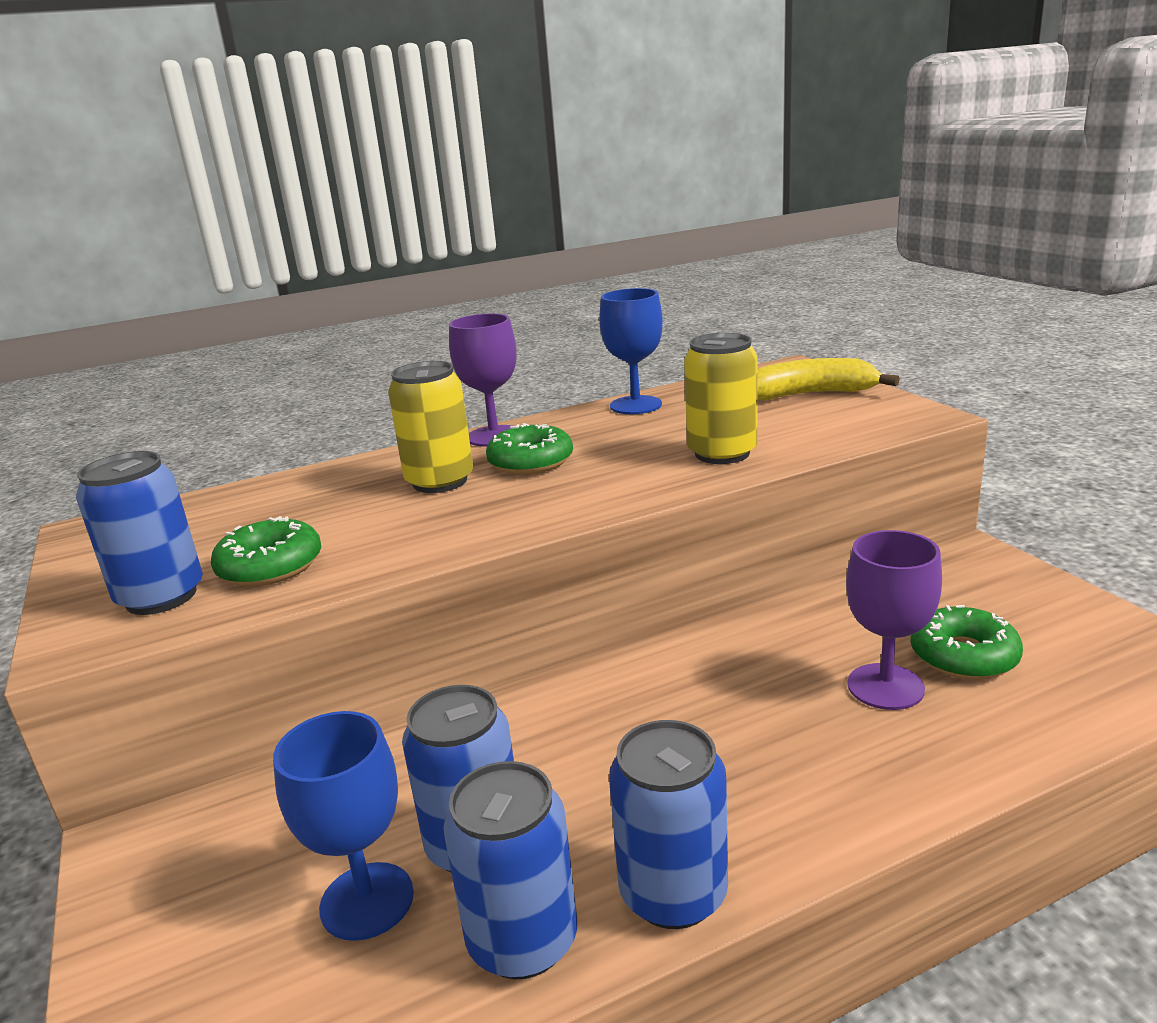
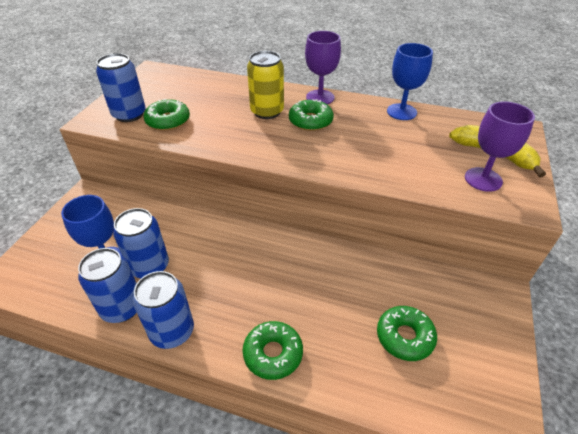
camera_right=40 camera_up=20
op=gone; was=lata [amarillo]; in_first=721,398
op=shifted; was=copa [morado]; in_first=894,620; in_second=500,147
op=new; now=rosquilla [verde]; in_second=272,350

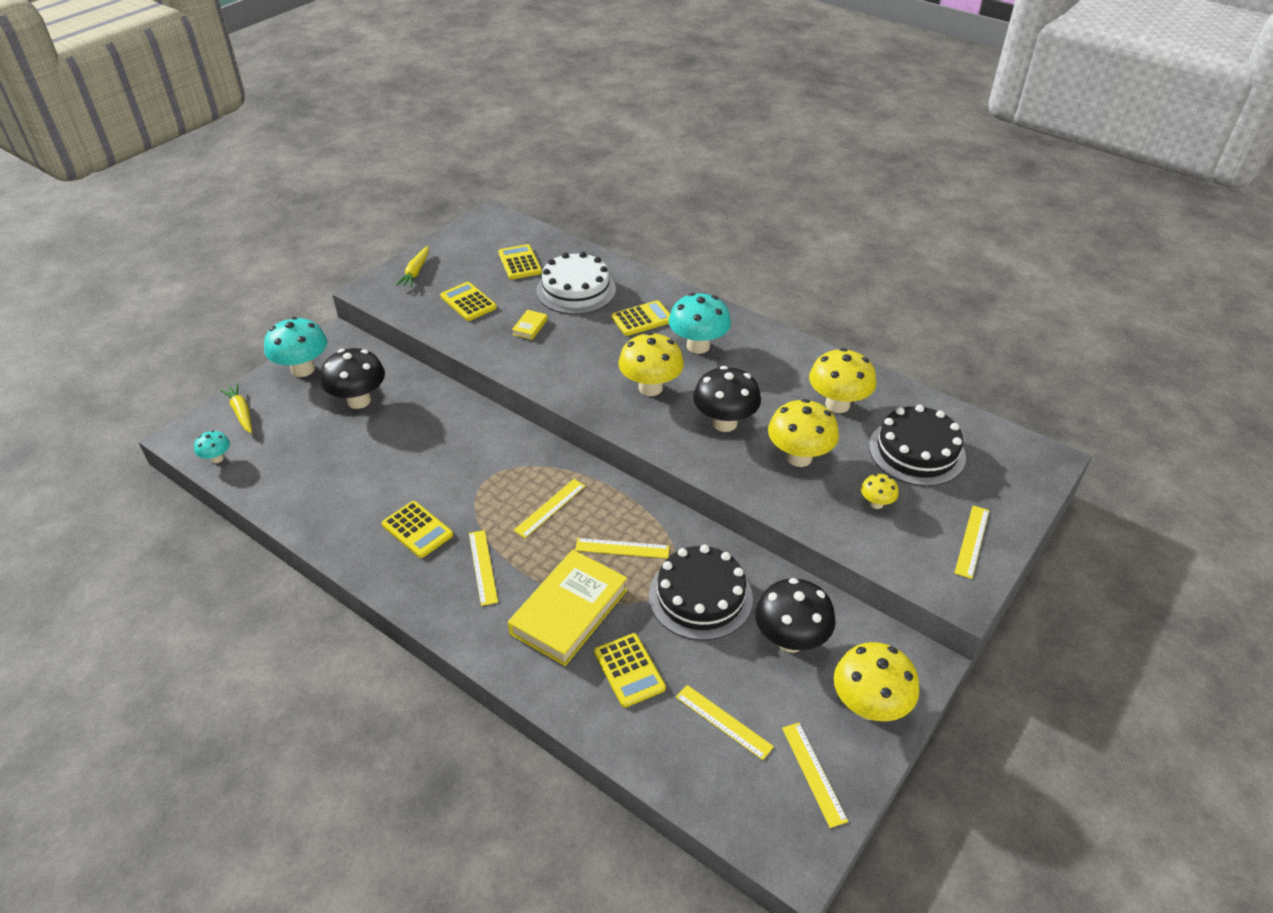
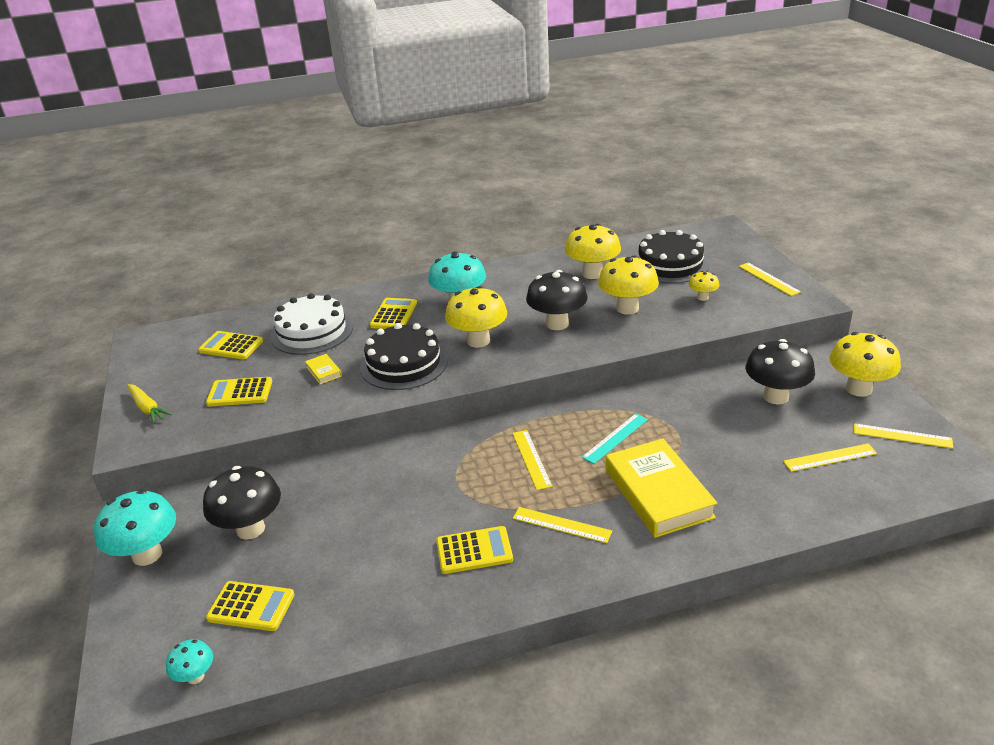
camera_right=-50 camera_up=-10
op=gone; was=zanahoria [amarillo]; in_first=236,408
op=repainted; was=regla [amarillo]; now=regla [turquesa]; in_first=622,548; in_second=615,439
op=shifted; was=calculadora [amarillo]; in_first=630,670; in_second=250,606
op=shifted; was=tarta [negro]; in_first=701,592; in_second=404,356

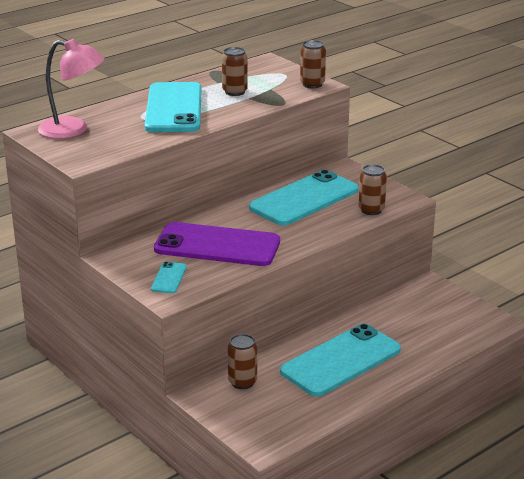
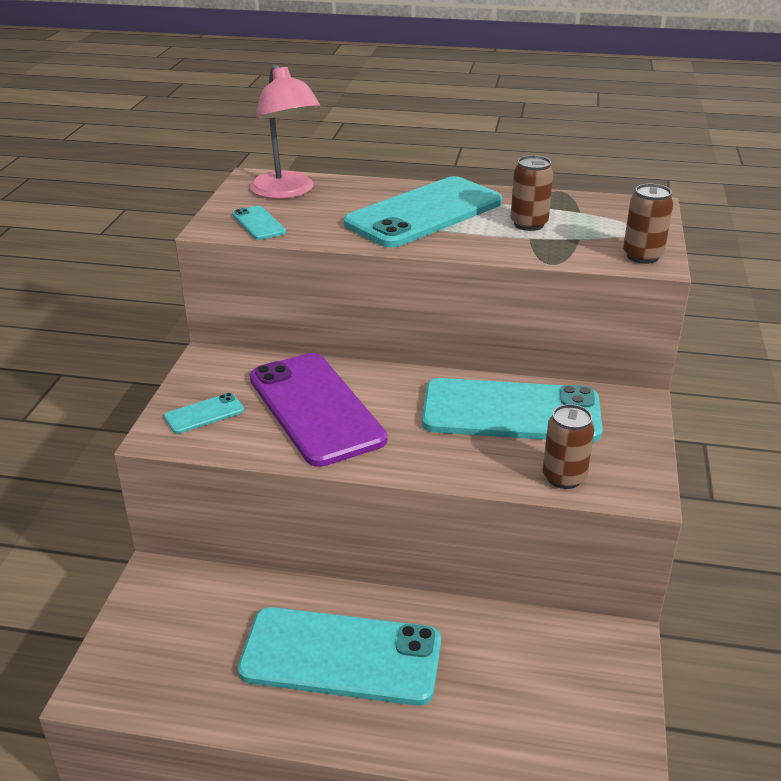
camera_right=50 camera_up=5
op=gone; was=lata [marrón]; in_first=242,361
op=new; now=móvil [turquesa]; in_second=259,223

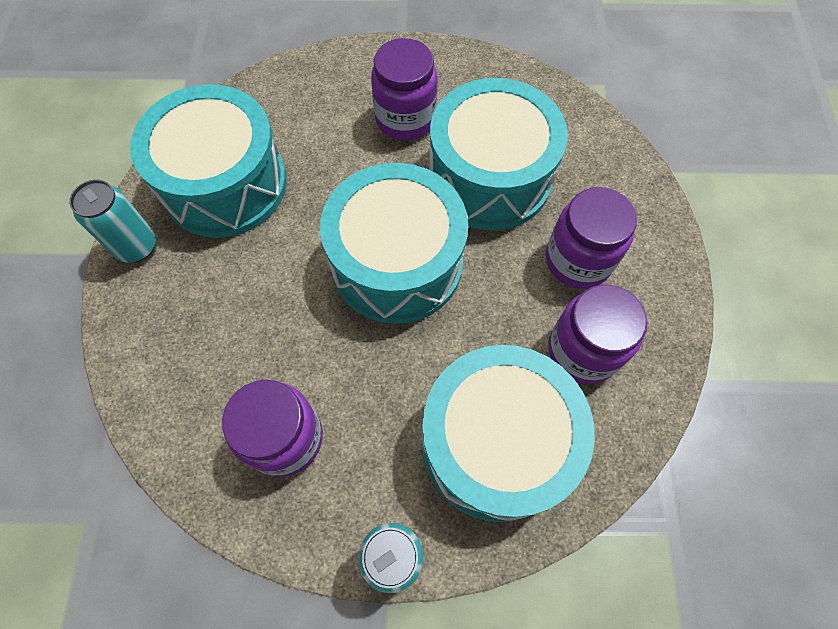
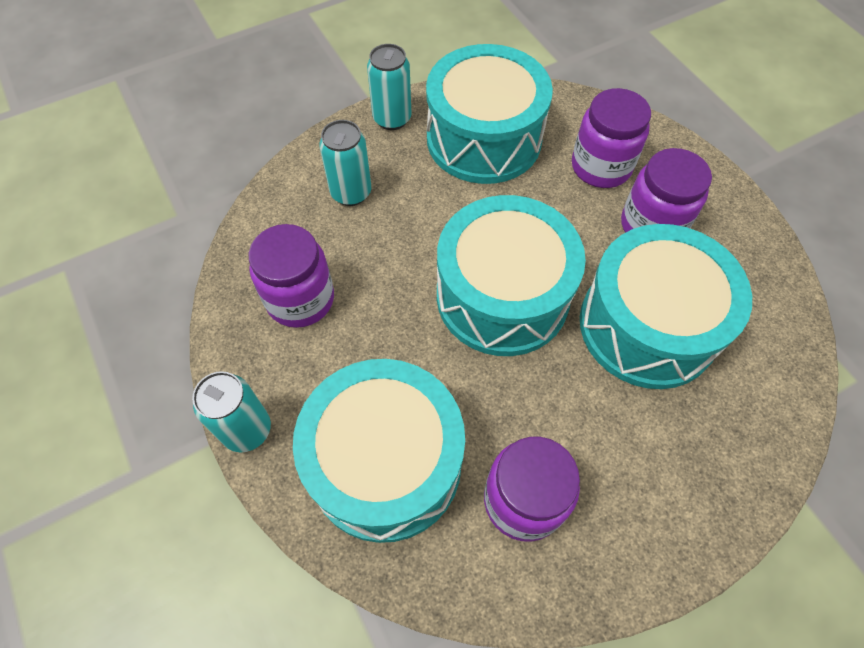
camera_right=60 camera_up=-5
op=shifted; was=tarro [morado]; in_first=591,238; in_second=611,138
op=new; now=lata [turquesa]; in_second=345,163

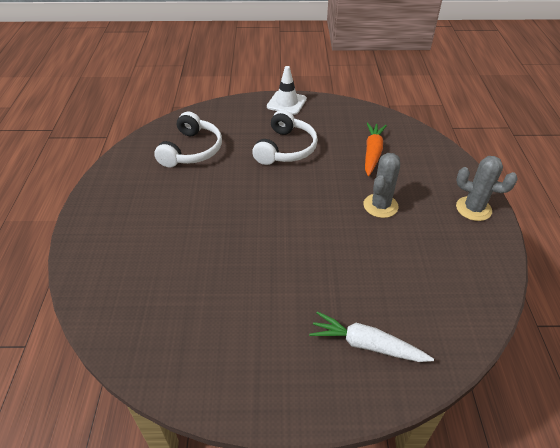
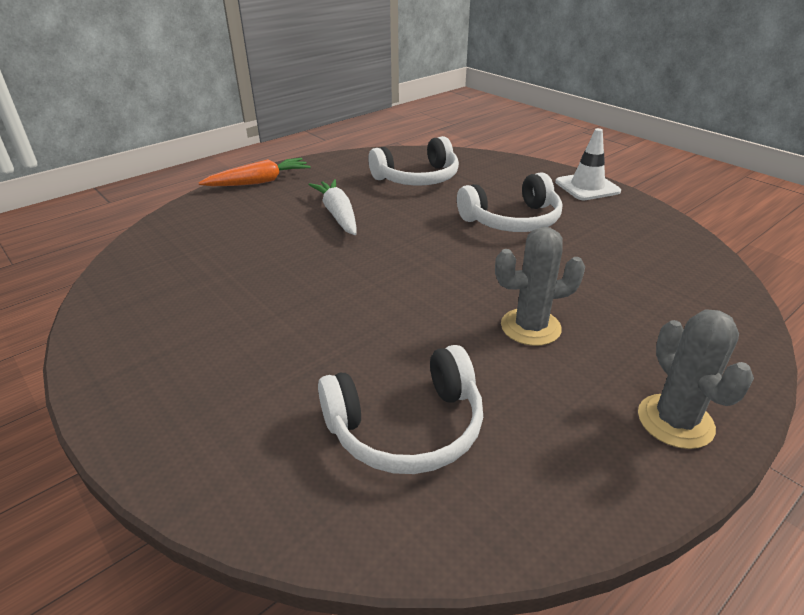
camera_right=50 camera_up=-10
op=shifted; was=zanahoria [blanco]; in_first=371,336; in_second=332,207
op=shifted; was=zanahoria [naranja]; in_first=376,149; in_second=255,172
op=new; now=auriculares [blanco]; in_second=400,409

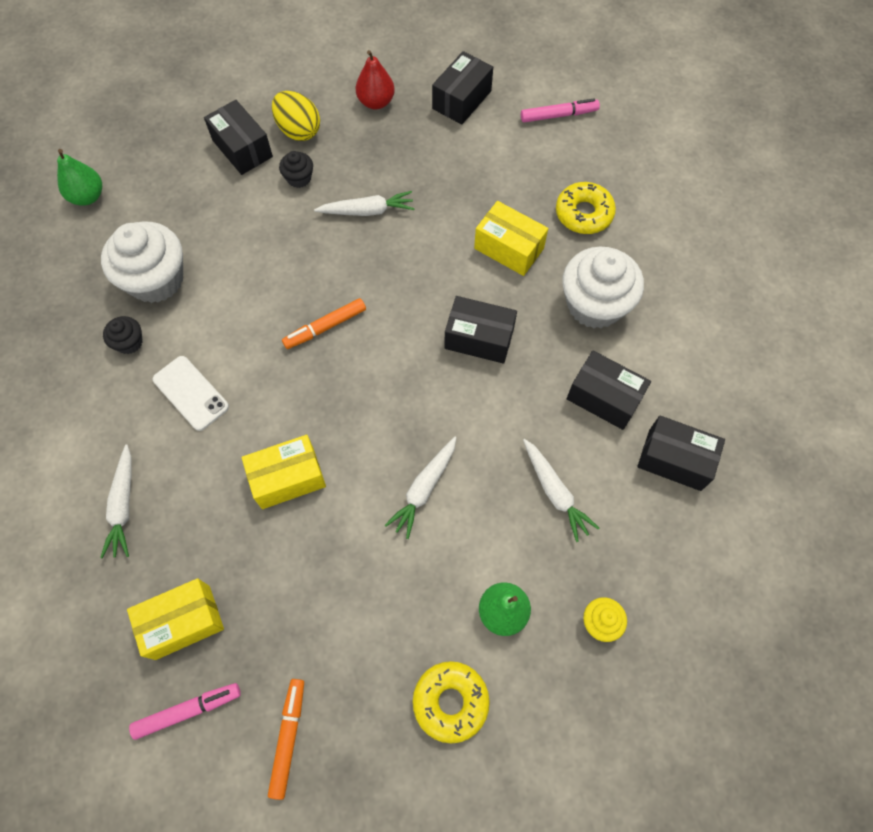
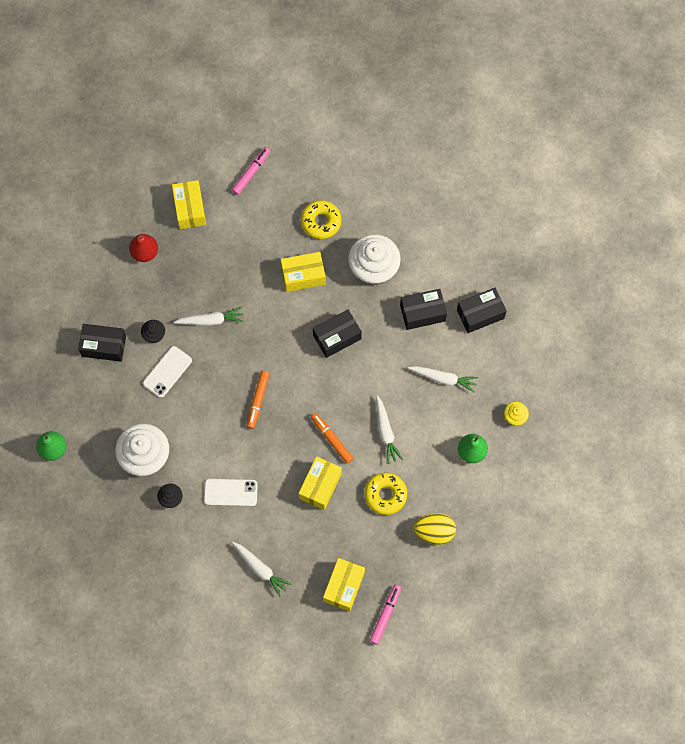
camera_right=-45 camera_up=5
op=shifted; was=rotulador [naranja]; in_first=286,739; in_second=332,438
op=shifted; was=huevo [amarillo]; in_first=296,116; in_second=435,529
op=rotated; was=zanahoria [blanco]; in_first=364,203; in_second=208,316; clockwise=45
op=shifted; was=rosquilla [amarillo]; in_first=451,702; in_second=386,494
op=repainted; was=caja [negro]; now=caja [amarillo]; in_first=462,88; in_second=189,204
op=new; now=móvil [blanco]; in_second=167,372

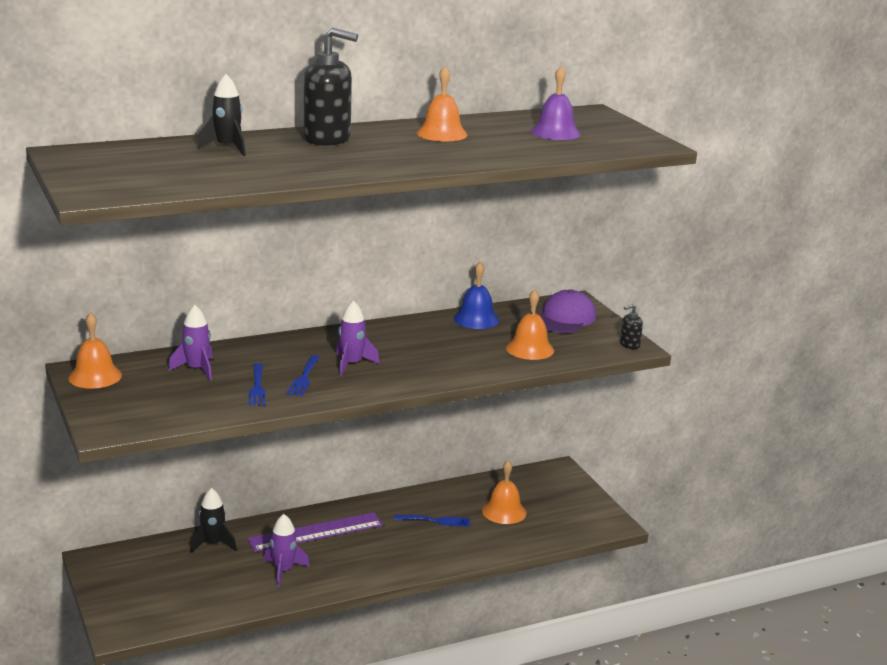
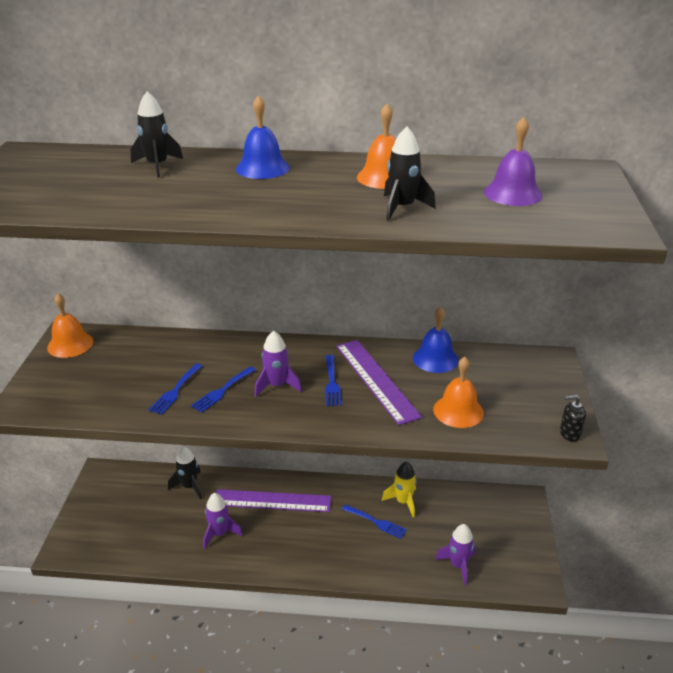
camera_right=30 camera_up=10
op=shifted; was=cohete [morado]; in_first=191,343; in_second=455,554
op=swapped; was=dispensador de jabón [negro]; now=campana [azul]; in_first=331,87; in_second=263,137
op=gone; was=campana [naranja]; in_first=504,492
op=gone; was=gorra [morado]; in_first=567,311
op=new; now=tenedor [azul]; in_second=333,380
op=new; now=regla [morado]; in_second=379,382
op=new; now=cohete [amarillo]; in_second=399,489
op=new; now=cohete [negro]; in_second=410,173

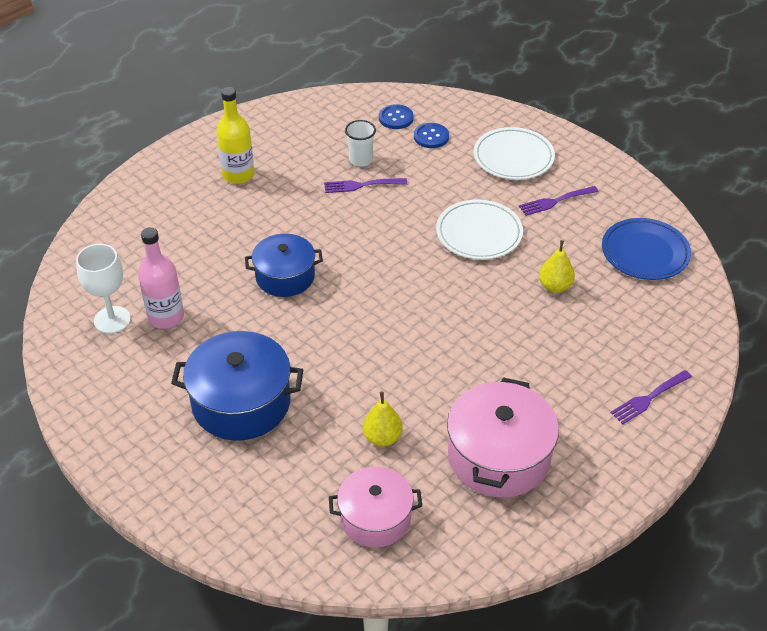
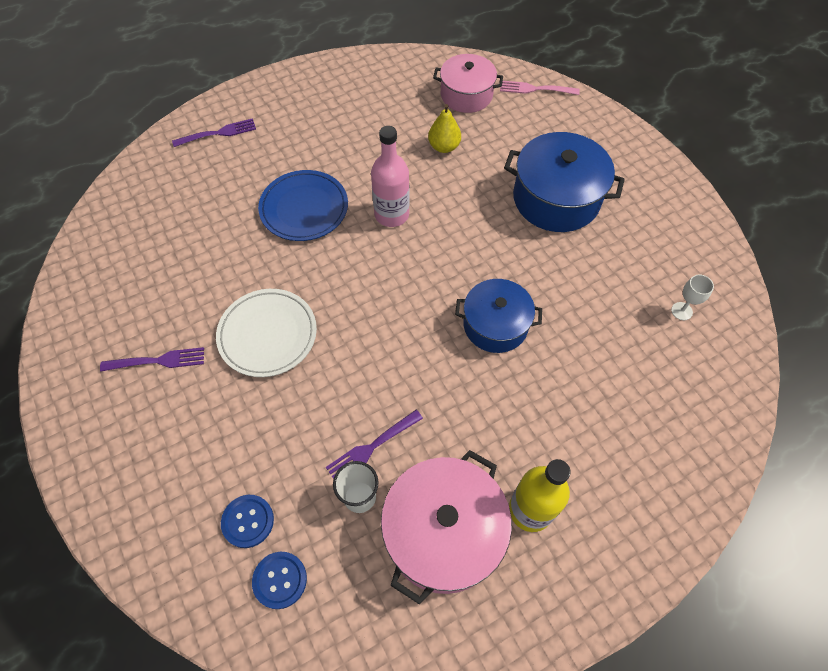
camera_right=-165 camera_up=15
op=scaled; was=copa [blanco]; in_first=103,289; in_second=692,297; ratio=0.55
op=shifted; was=botella [rosa]; in_first=161,278; in_second=390,176
op=rotated; was=tenedor [morado]; in_first=365,185; in_second=374,444; clockwise=135
op=shifted; was=olla [rosa]; in_first=503,437; in_second=446,527
op=gone; was=plato [blanco]; in_first=514,153
op=gone; was=pera [amarillo]; in_first=557,266
op=shifted; was=plato [azul]; in_first=646,249; in_second=303,205
op=new; now=tenedor [rosa]; in_second=540,88

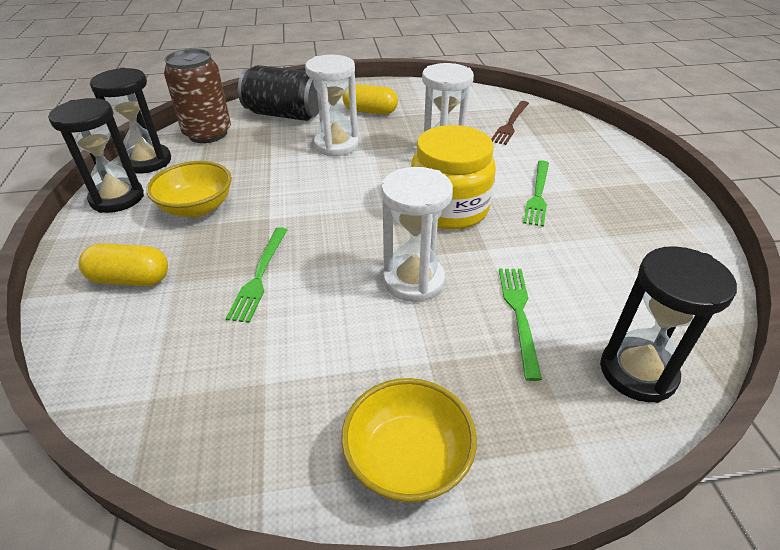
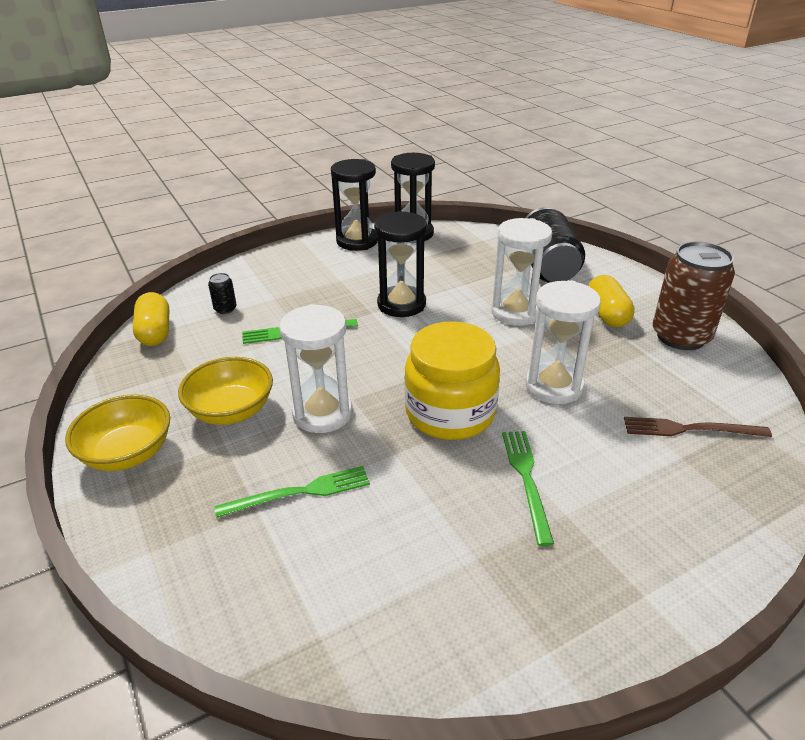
camera_right=70 camera_up=-5
op=shifted; was=cápsula [amarillo]; in_first=123,264; in_second=151,319
op=shifted; was=cuenco [amarillo]; in_first=189,189; in_second=225,391
op=shifted; was=lata [marrón]; in_first=197,96; in_second=694,295
op=rotated; was=tenedor [verde]; in_first=536,193; in_second=528,488; clockwise=90
op=shifted; was=reloj de arena [negro]; in_first=668,324; in_second=400,264
op=new; now=lata [negro]; in_second=222,293

